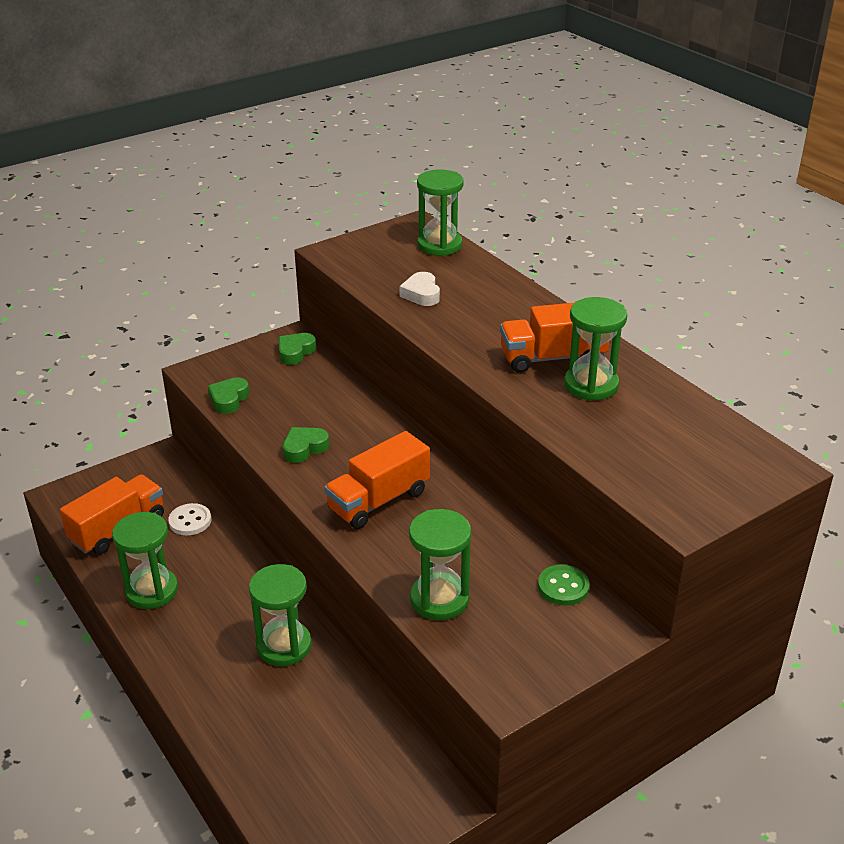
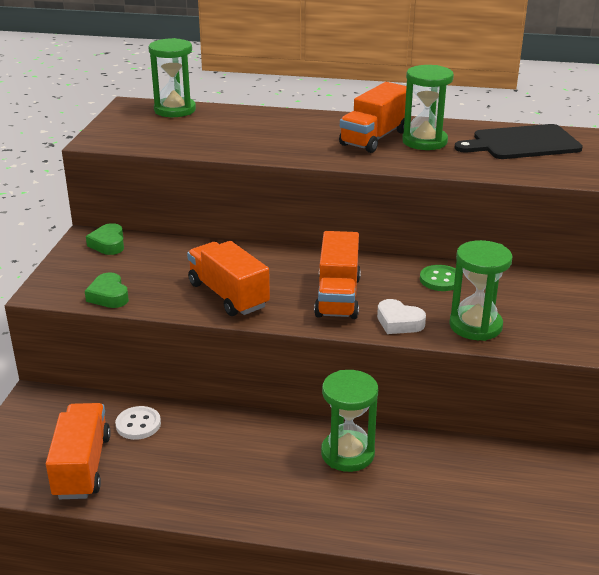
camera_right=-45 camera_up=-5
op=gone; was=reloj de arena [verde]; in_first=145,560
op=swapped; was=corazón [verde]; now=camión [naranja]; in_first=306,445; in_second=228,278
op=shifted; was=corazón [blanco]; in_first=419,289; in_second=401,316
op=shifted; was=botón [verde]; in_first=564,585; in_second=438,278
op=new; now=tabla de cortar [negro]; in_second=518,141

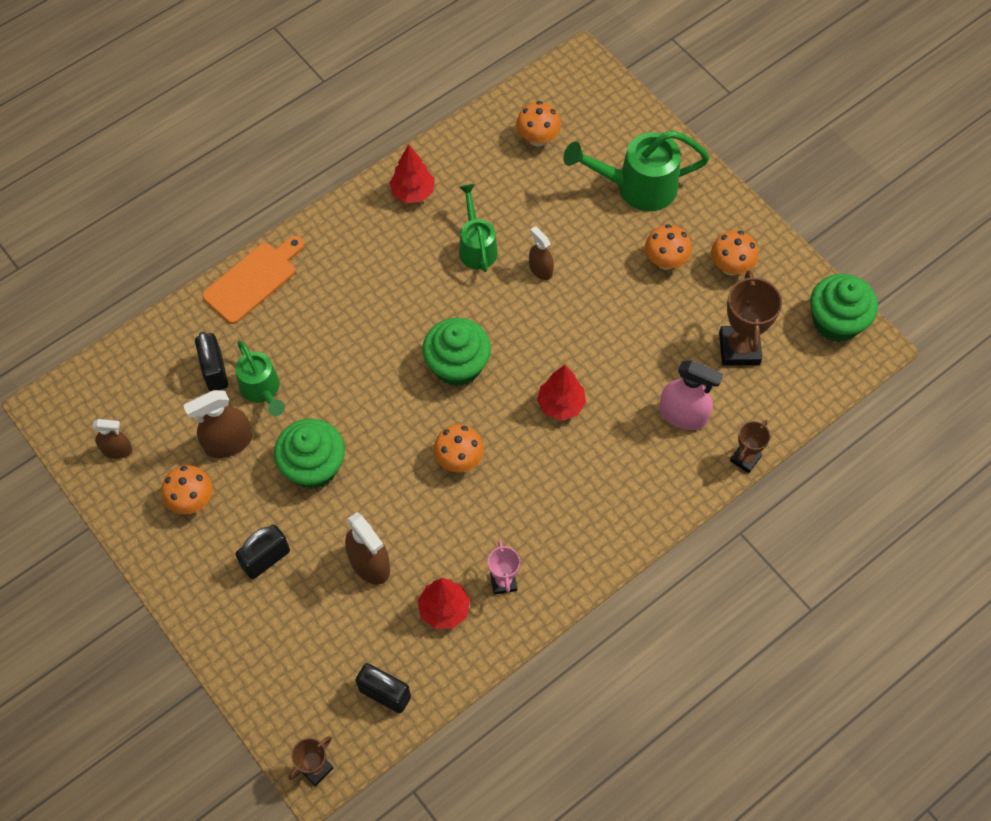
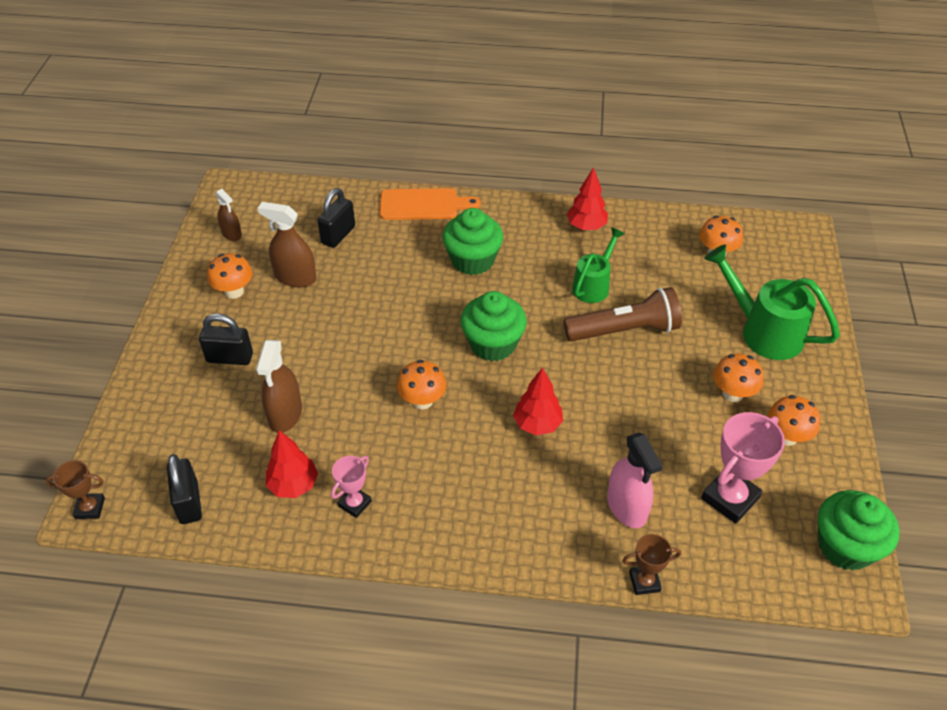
camera_right=45 camera_up=-15
op=gone; was=regadera [verde]; in_first=260,378
op=shifted; was=magdalena [verde]; in_first=309,454; in_second=472,241
op=swapped; was=pulverizador [marrón]; now=lámpara de mano [marrón]; in_first=541,253; in_second=623,314
op=repainted; was=trofeo [marrón]; now=trofeo [rosa]; in_first=750,317; in_second=743,467

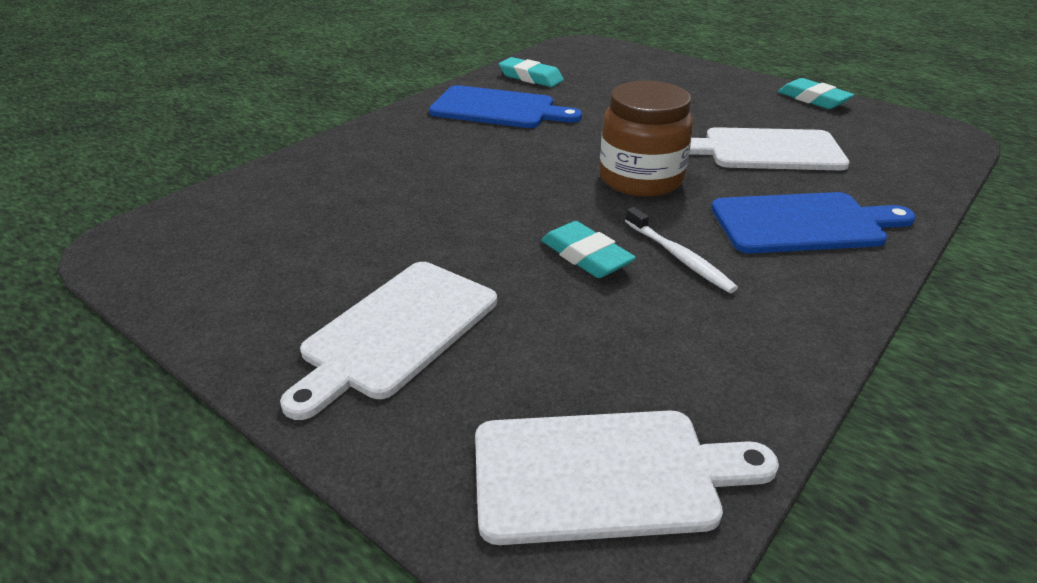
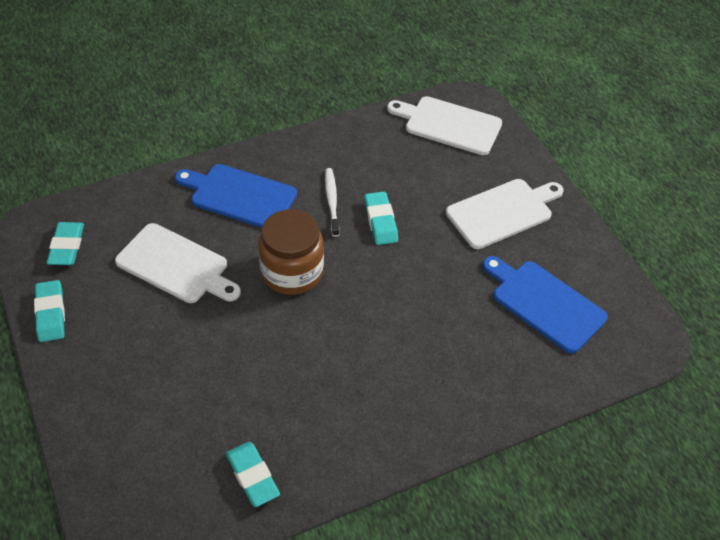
camera_right=-155 camera_up=15
op=shifted; was=tabla de cortar [azul]; in_first=505,106; in_second=545,304
op=new; now=goma de borrar [turquesa]; in_second=65,243

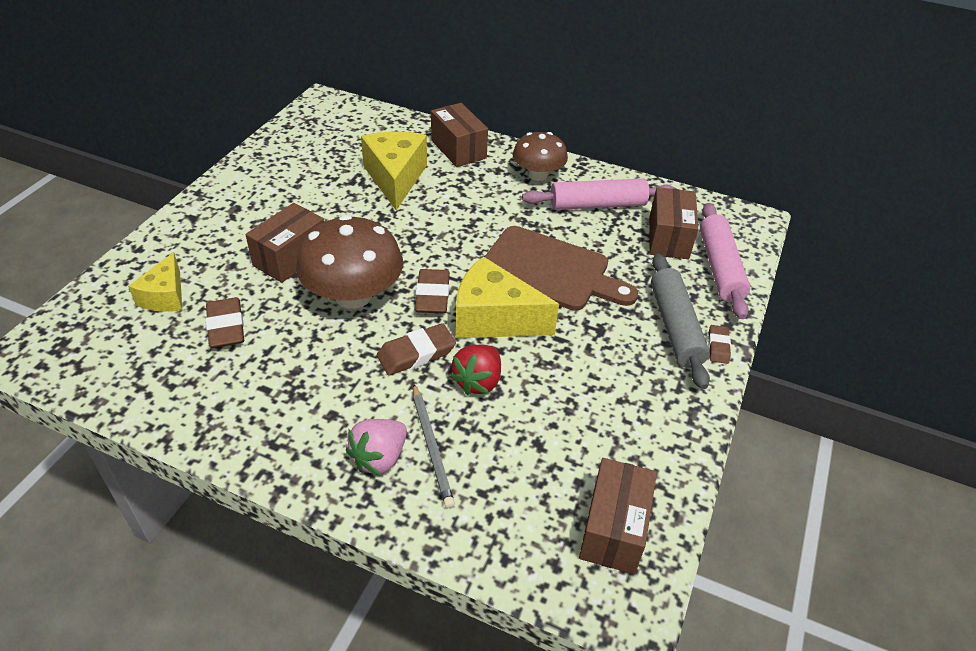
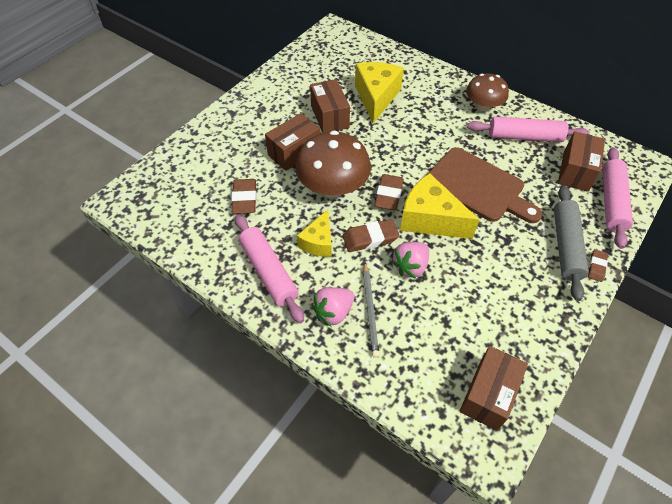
camera_right=15 camera_up=10
op=shifted; was=queso [amarillo]; in_first=155,282; in_second=314,233
op=shifted; was=caja [marrón]; in_first=459,135; in_second=330,106
op=repainted; was=fresa [rojo]; now=fresa [rosa]; in_first=475,370; in_second=410,260
op=new; now=rodillo [rosa]; in_second=269,268

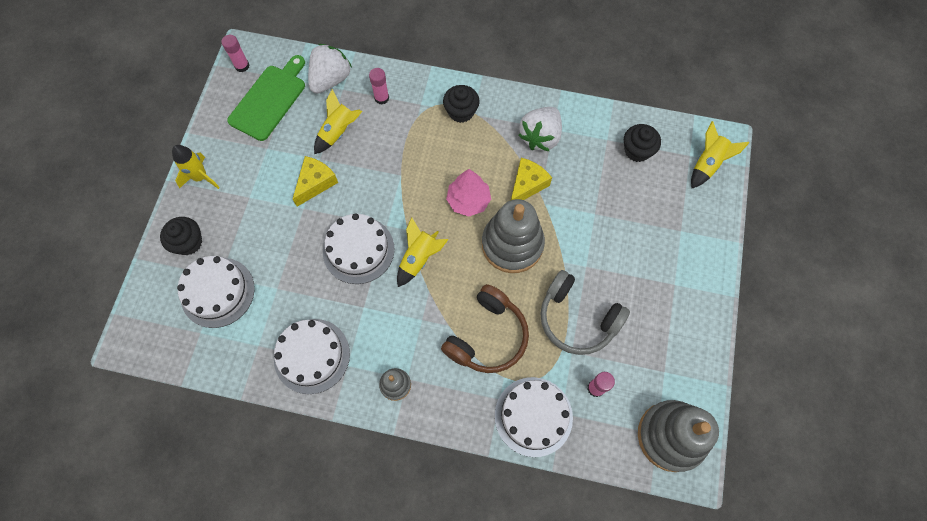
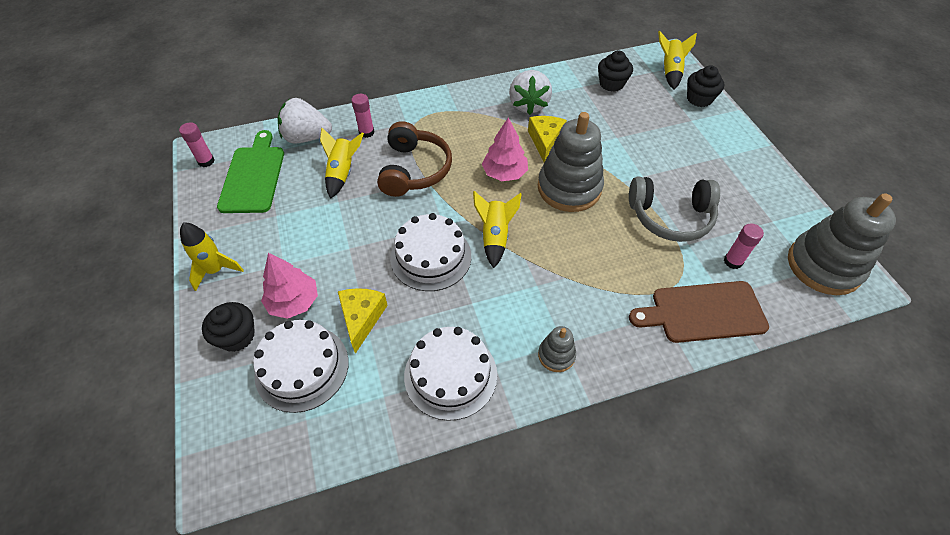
camera_right=-30 camera_up=-15
op=shifted; was=queso [amarillo]; in_first=315,181; in_second=363,321
op=rotated; was=fresa [blanco]; in_first=330,69; in_second=305,120; clockwise=-90
op=shifted; was=auriculares [marrón]; in_first=485,328; in_second=414,159
op=shifted; was=magdalena [negro]; in_first=461,104; in_second=705,86
op=swapped; was=tarta [blanco]; now=tabla de cortar [marrón]; in_first=534,417; in_second=699,312
op=new; now=árbol [rosa]; in_second=289,286

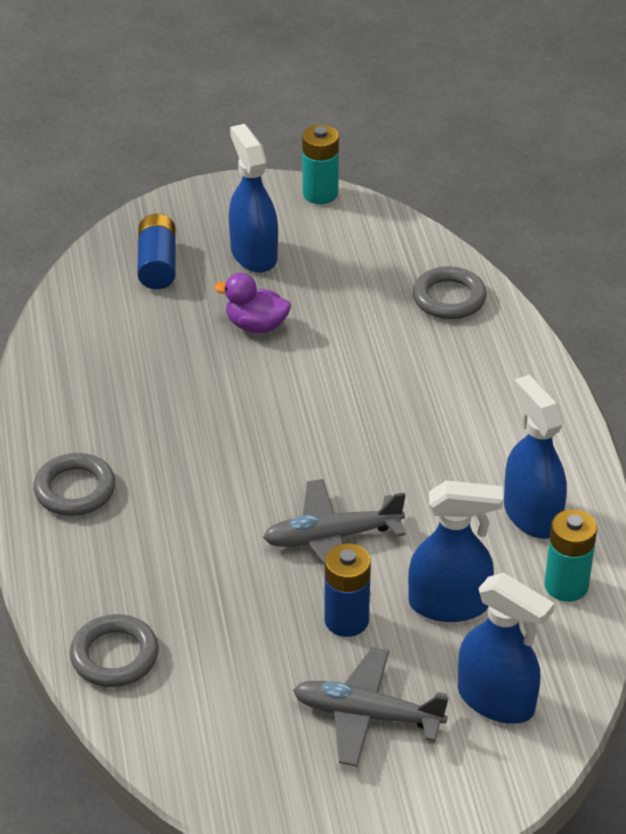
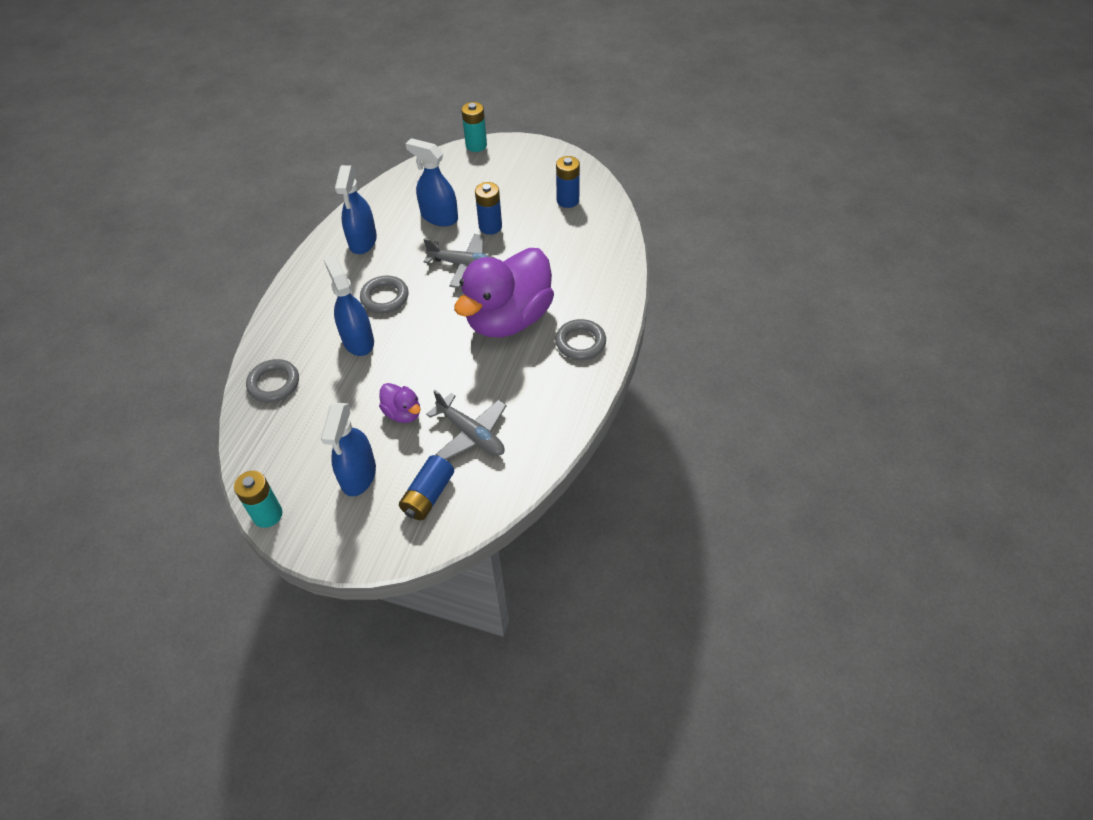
camera_right=-150 camera_up=10
op=shifted; was=anillo [gris]; in_first=114,650; in_second=384,294
op=shifted; was=avión [gris]; in_first=371,706; in_second=466,425
op=shifted; was=pulverizador [azul]; in_first=506,648; in_second=349,305
op=shifted; was=pila [turquesa]; in_first=571,555; in_second=474,127
op=new; now=pato [morado]; in_second=504,293
op=new; now=pila [azul]; in_second=568,182

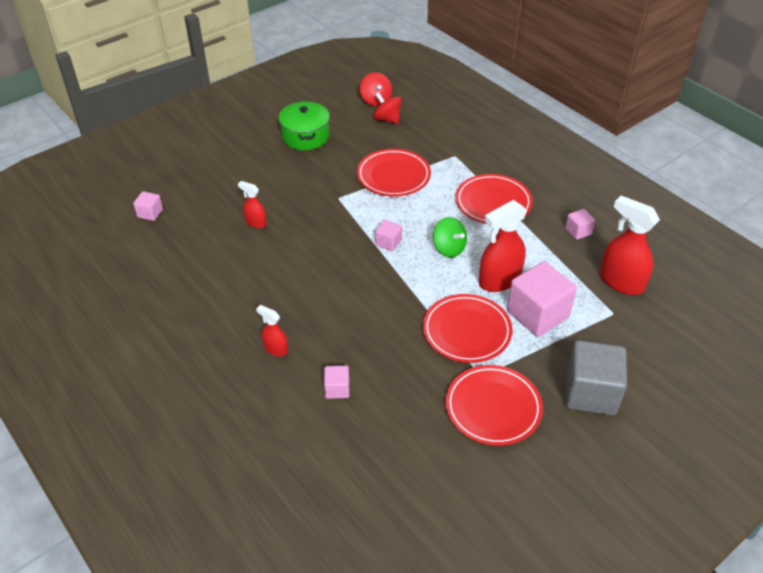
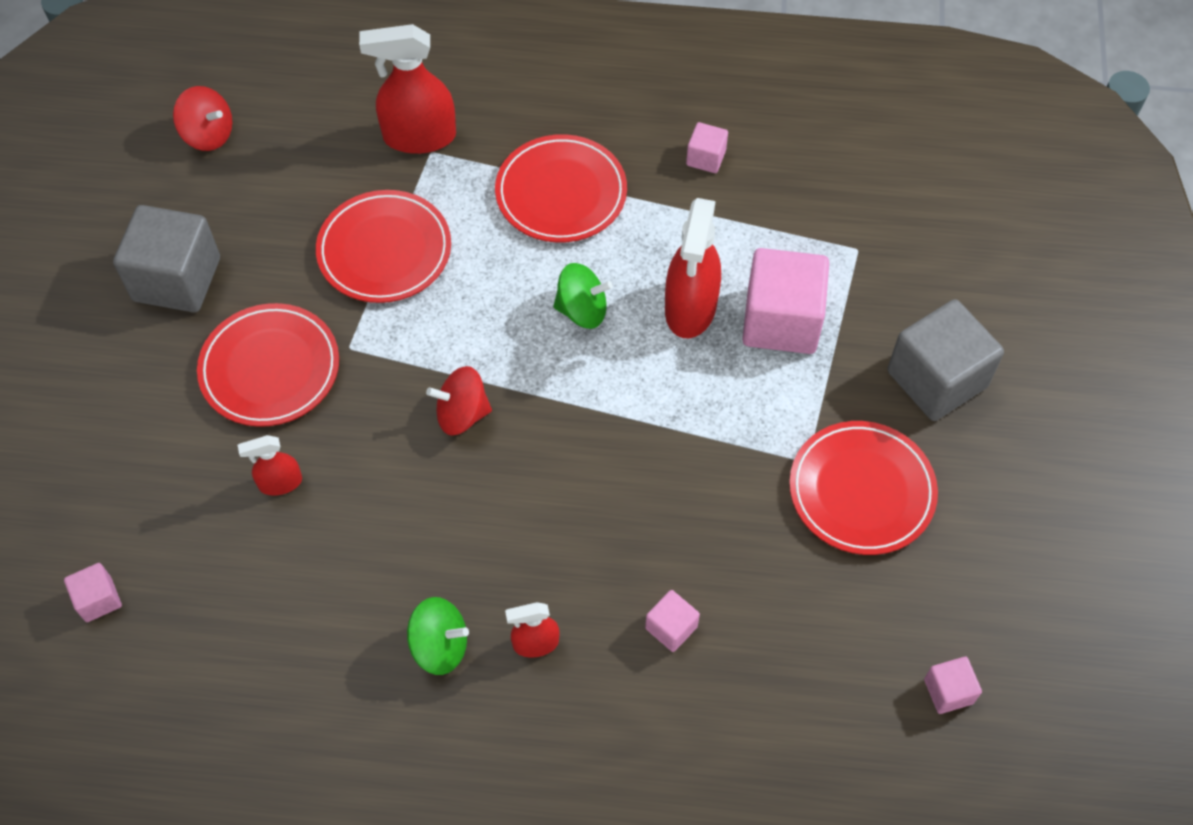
camera_right=-45 camera_up=15
op=swapped; was=olla [verde]; now=cubo [gris]; in_first=304,125; in_second=166,259
op=shifted; was=peonza [rojo]; in_first=387,108; in_second=459,401
op=shifted; was=cubo [rosa]; in_first=388,235; in_second=953,685
op=shifted; was=plato [rojo]; in_first=467,328; in_second=268,365
op=shifted; was=pulverizador [rojo]; in_first=630,245; in_second=407,89
op=new; now=peonza [verde]; in_second=438,636

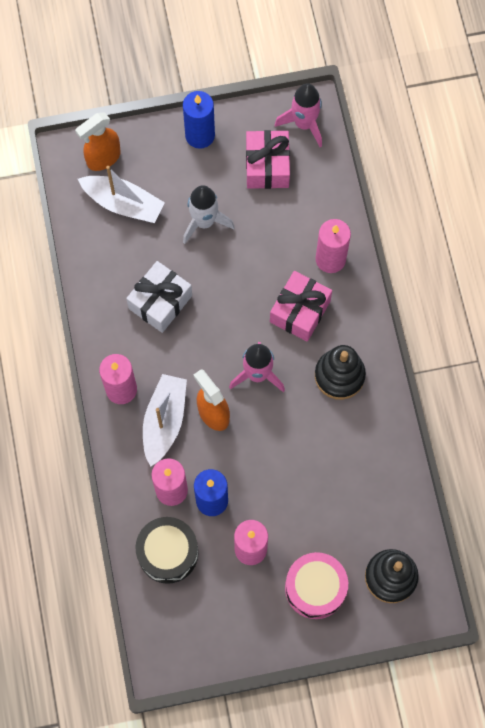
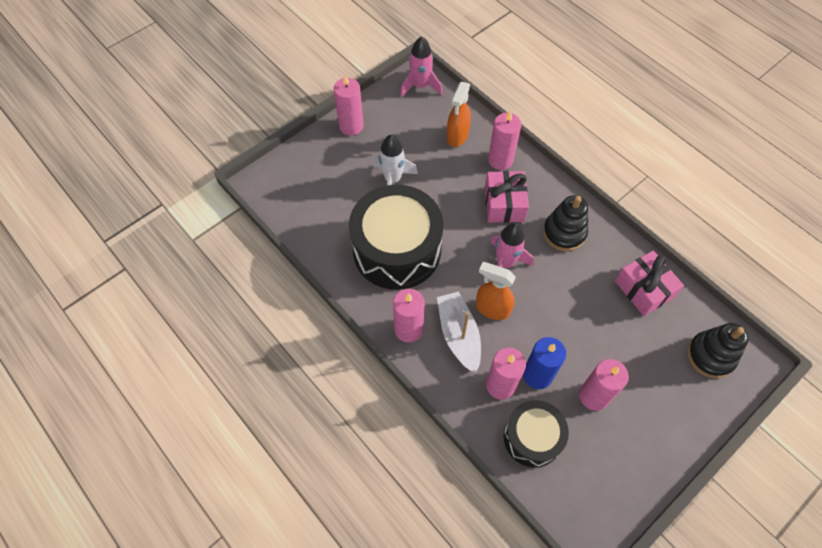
camera_right=-30 camera_up=-10
op=shifted; was=pulverizador [naranja]; in_first=98,141; in_second=459,114
op=gone; was=barco [blanco]; in_first=121,194
op=swapped; was=regalo [blanco]; now=tambor [negro]; in_first=159,297; in_second=396,237
op=repainted; was=vela [azul]; now=vela [rosa]; in_first=199,120; in_second=349,105
op=shifted; was=regalo [rosa]; in_first=268,159; in_second=649,283
op=gone; was=tambor [rosa]; in_first=316,585

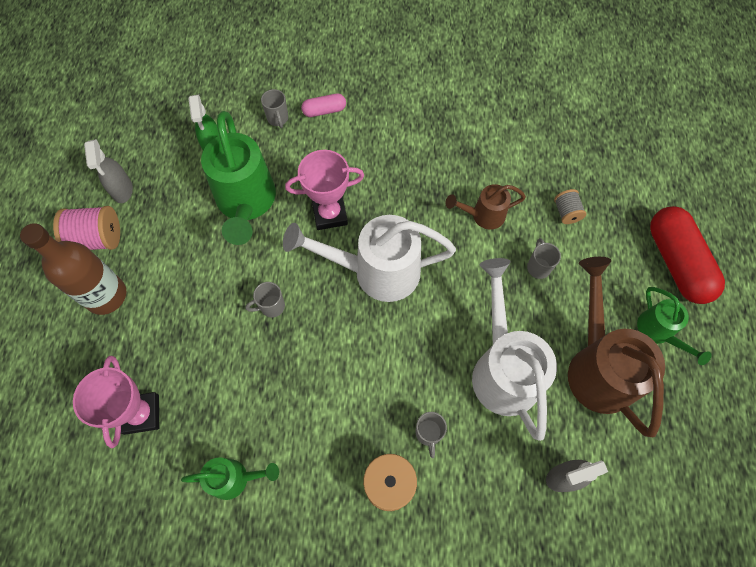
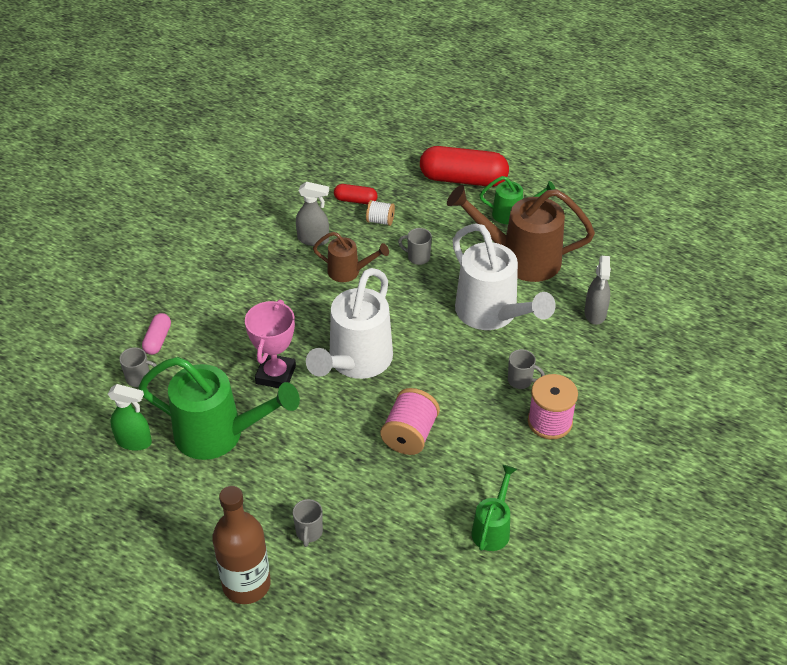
camera_right=-65 camera_up=-20
op=shifted; was=carrete [rosa]; in_first=86,228; in_second=410,421
op=gone; was=trofeo [rosa]; in_first=116,402
op=shifted; was=pulverizador [gris]; in_first=108,171; in_second=312,214
op=shifted; was=taza [gris]; in_first=265,300; in_second=308,523
op=rotated; was=regadera [marrón]; in_first=485,207; in_second=351,257; clockwise=-90
op=rotated; was=regadera [blanco]; in_first=514,349; in_second=504,276; clockwise=-135
op=repainted; was=carrete [gris]; now=carrete [blanco]; in_first=570,206; in_second=380,213
op=new; now=cápsula [rojo]; in_second=356,194

